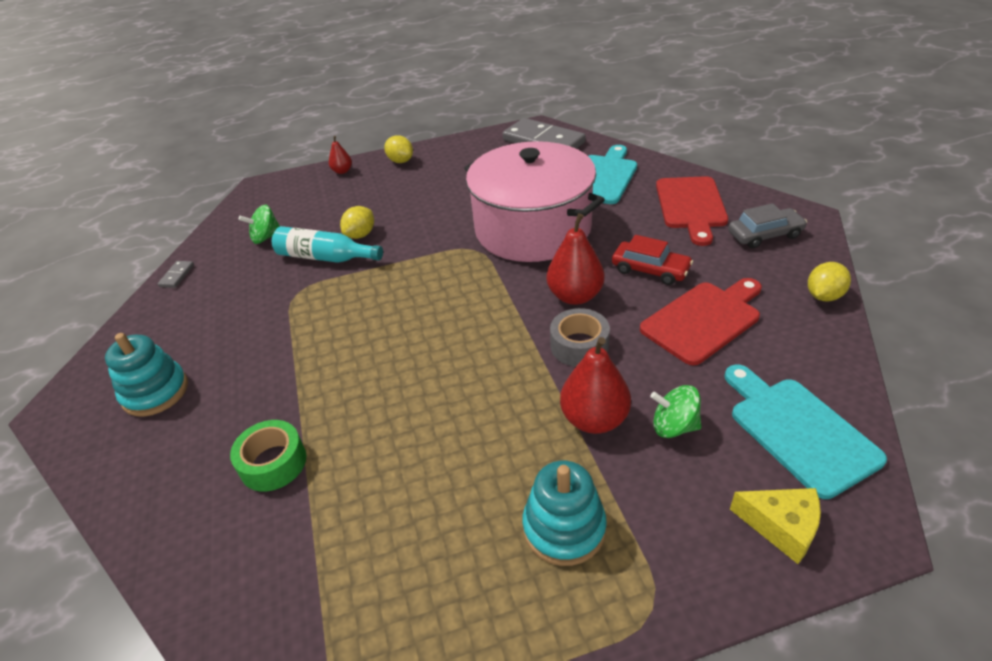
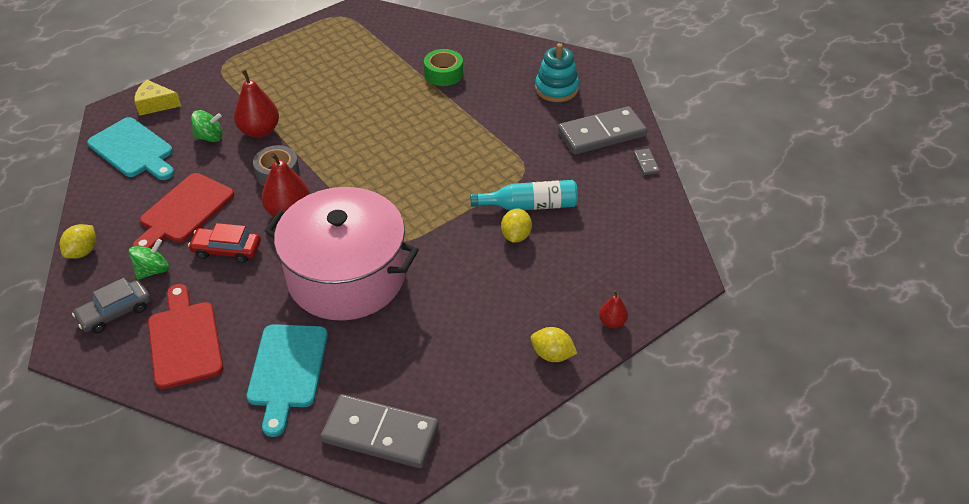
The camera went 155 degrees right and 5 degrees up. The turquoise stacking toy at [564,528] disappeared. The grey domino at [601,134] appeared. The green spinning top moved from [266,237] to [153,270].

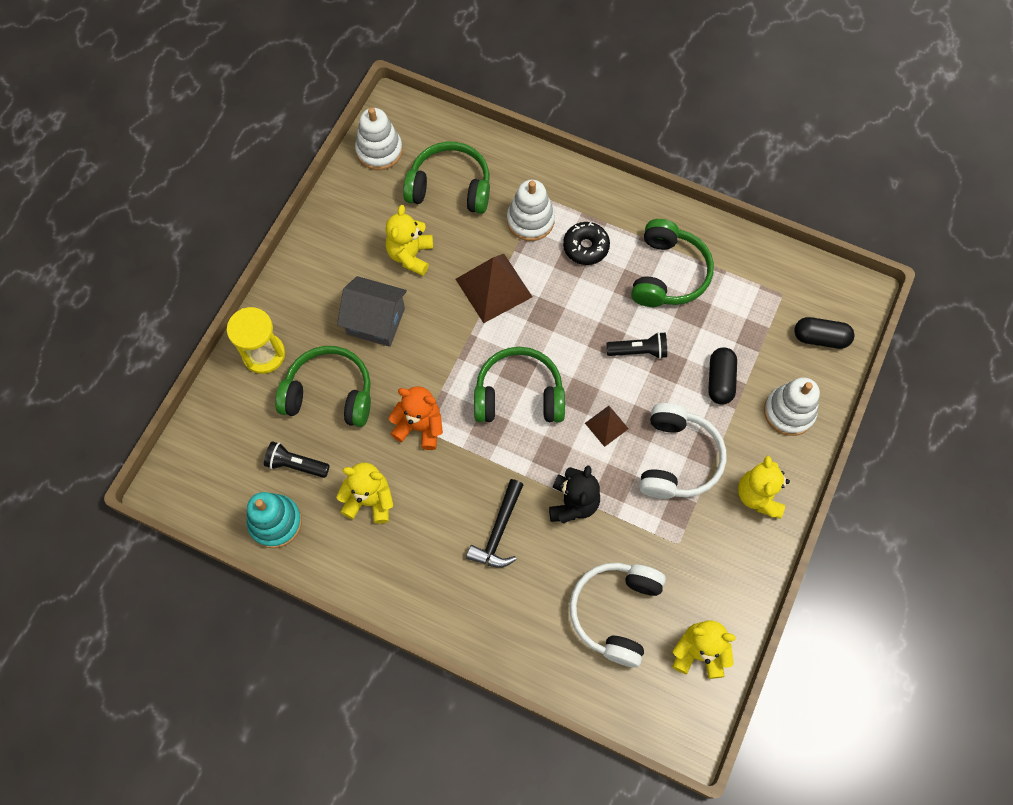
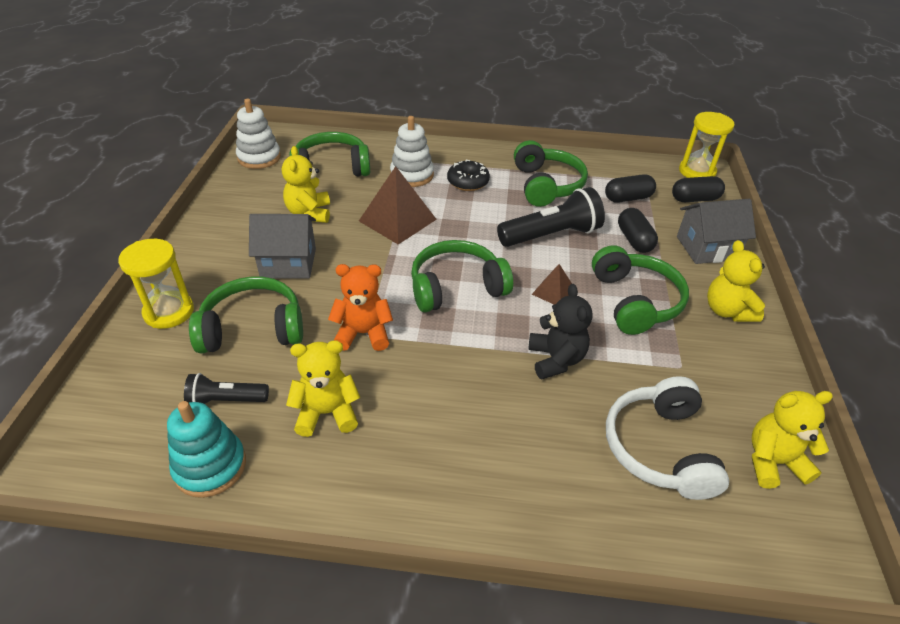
The camera went 20 degrees left and 25 degrees down. The black hammer at [499,531] disappeared. The black capsule at [627,198] appeared. The yellow hourglass at [697,172] appeared. The white stacking toy at [789,412] was replaced by the grey house at [707,248]. The white headphones at [677,459] became the green headphones at [635,301]. The black flashlight at [639,351] changed to 1.76 times the size.

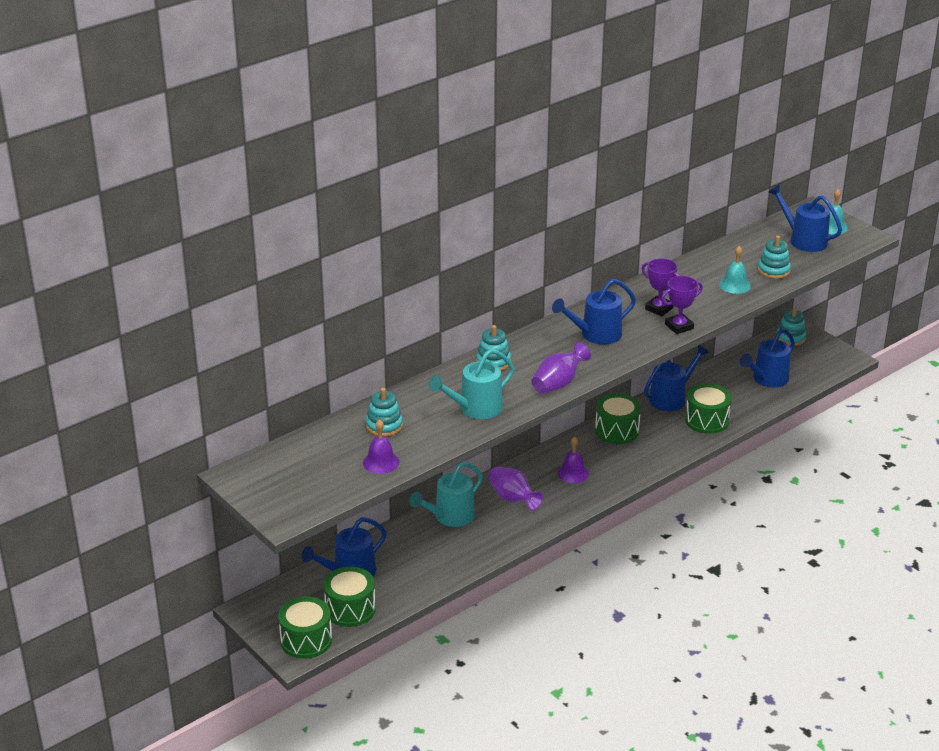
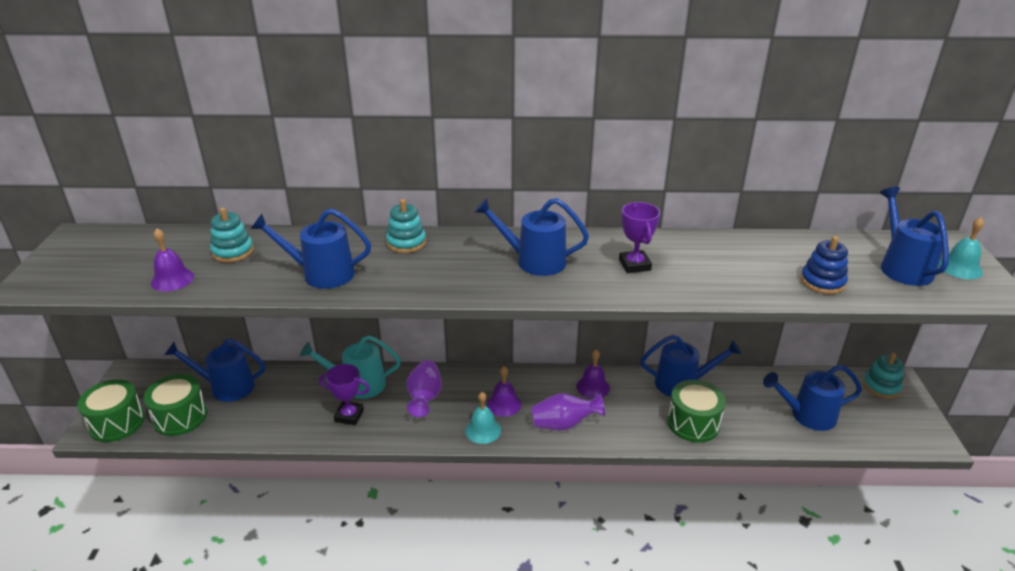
The camera went 40 degrees right and 0 degrees up. The purple vase moved from [558,384] to [564,424]. The purple trophy moved from [679,326] to [349,415]. The turquoise bell moved from [734,285] to [483,430]. The green drum at [617,430] was replaced by the purple bell at [593,387]. The turquoise watering can at [475,409] became the blue watering can at [321,274]. The turquoise stacking toy at [773,270] became the blue stacking toy at [822,282].

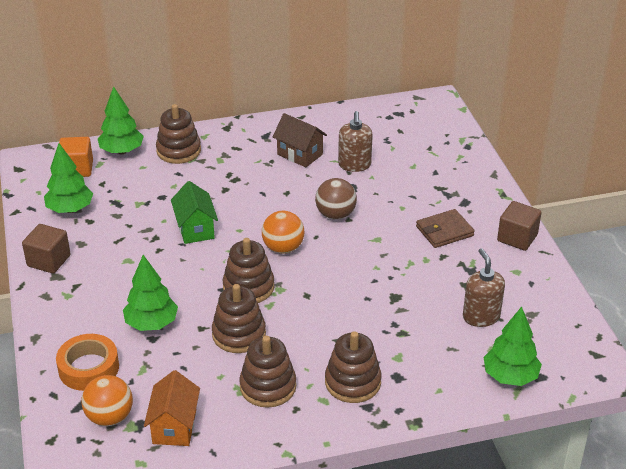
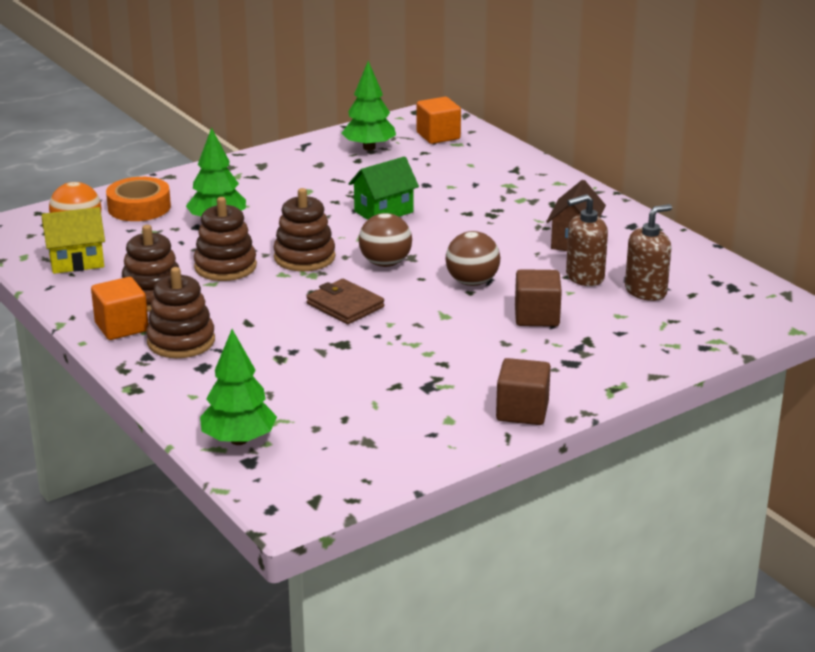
The camera went 70 degrees right and 10 degrees down. The green tree at [122,151] disappeared. The brown stacking toy at [178,151] disappeared. The orange cube at [121,327] appeared. The brown cube moved from [49,261] to [536,316]. The brown wallet moved from [444,231] to [345,305]. The brown soap dispenser moved from [481,316] to [646,291]. The orange house at [174,426] became the yellow house at [76,262]. The orange ball at [283,248] became the brown ball at [385,263].

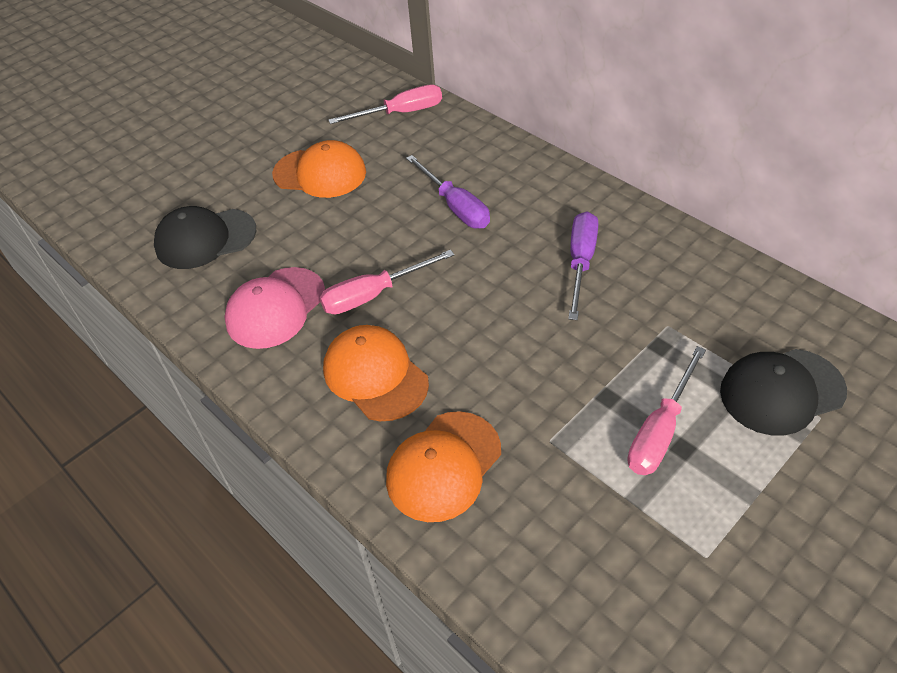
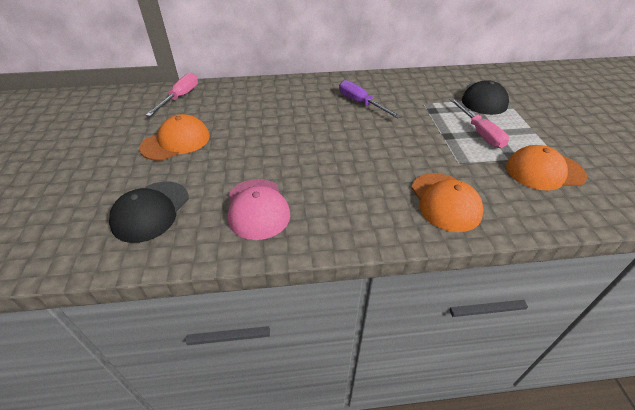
The camera went 55 degrees left and 5 degrees down. The pink screwdriver at [373,295] disappeared. The purple screwdriver at [455,207] disappeared. The orange cap moved from [375,375] to [544,171].

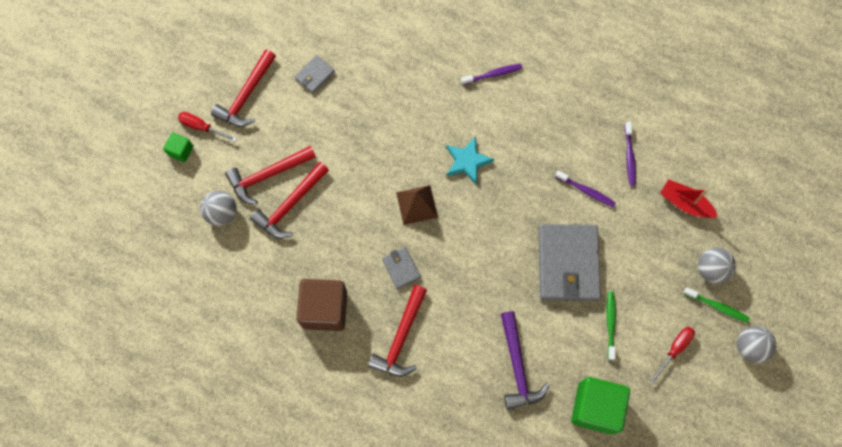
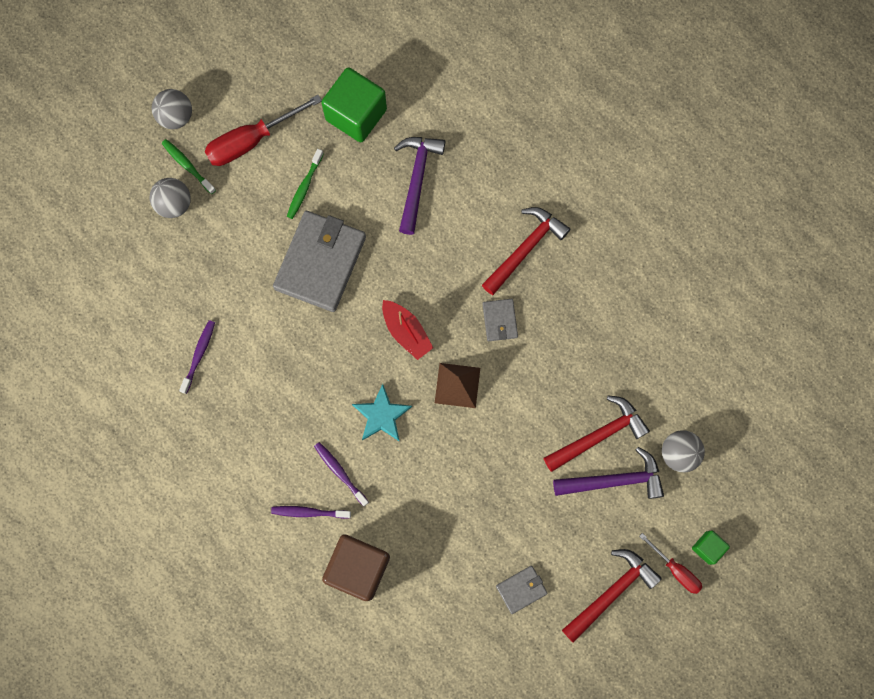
The camera went 160 degrees left and 5 degrees up. The brown cube moved from [324,309] to [358,568]. The purple toothbrush moved from [586,191] to [340,472]. The red boat moved from [685,203] to [406,332]. The red hammer at [268,175] became the purple hammer at [614,480]. The red screwdriver at [674,349] changed to 1.74 times the size.

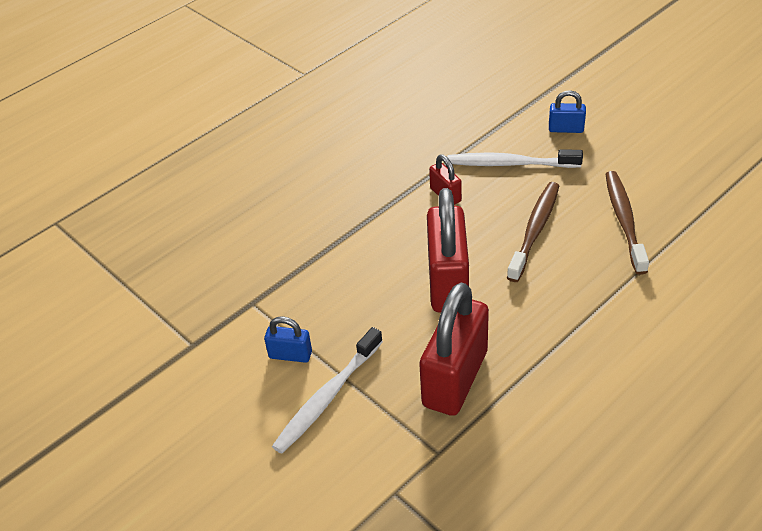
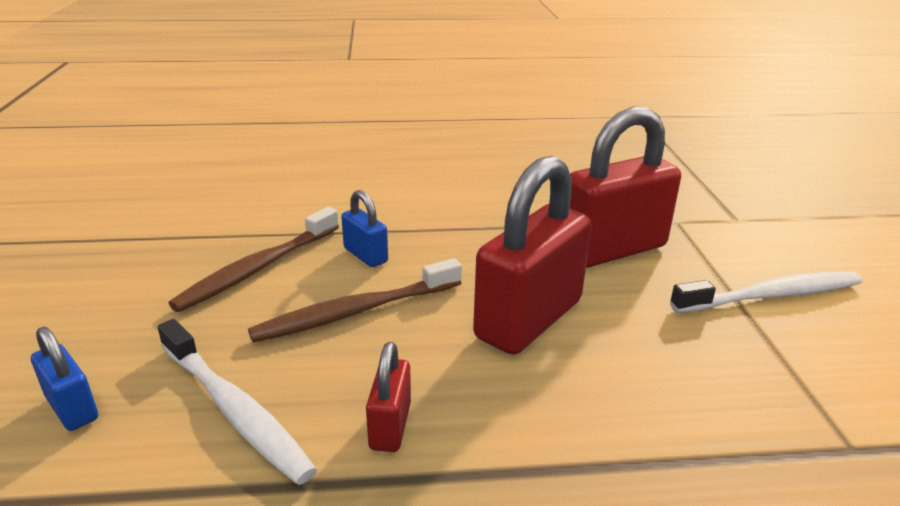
The camera went 145 degrees left and 15 degrees down. The blue padlock moved from [290,355] to [365,255].

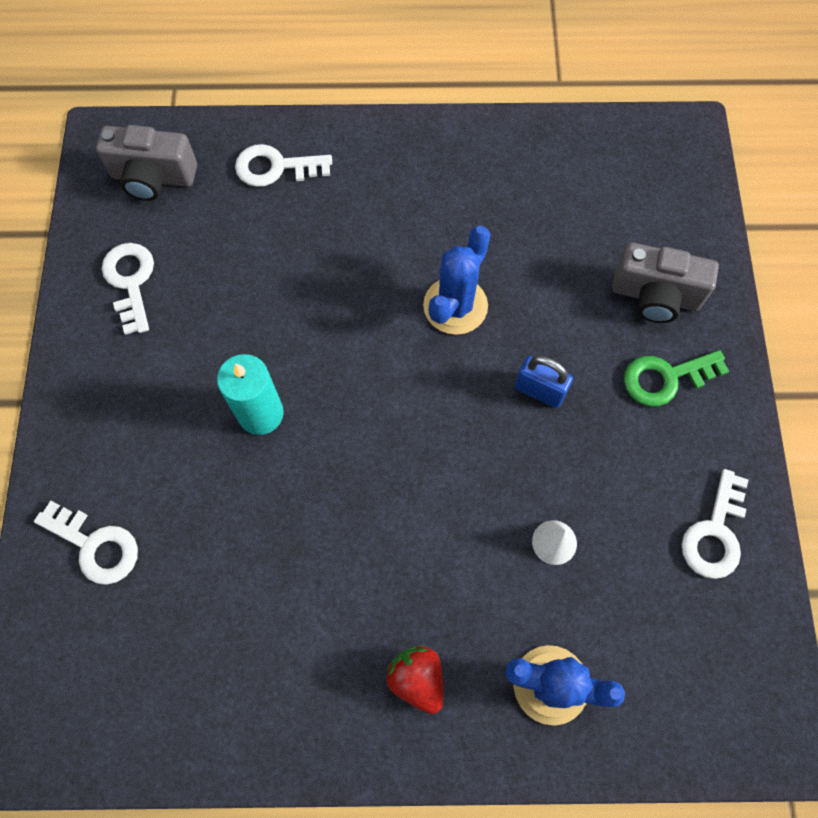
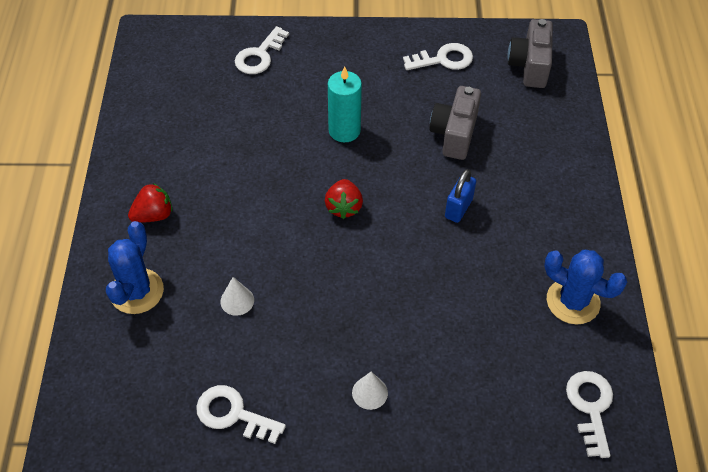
The camera went 90 degrees right and 15 degrees down. The red strawberry at [343,207] appeared. The white key moved from [275,167] to [590,407]. The blue cactus moved from [455,306] to [573,301]. The blue padlock moved from [539,390] to [458,208]. The grey camera moved from [655,296] to [454,134]. The green key at [665,378] was replaced by the white cone at [370,392].

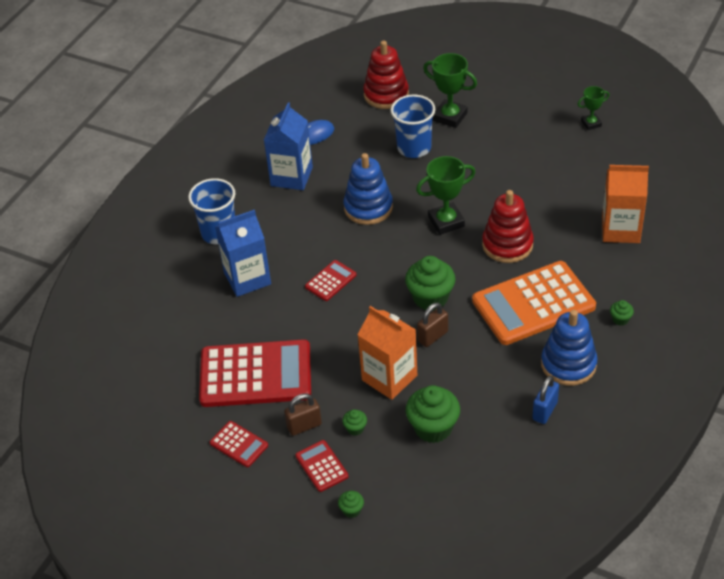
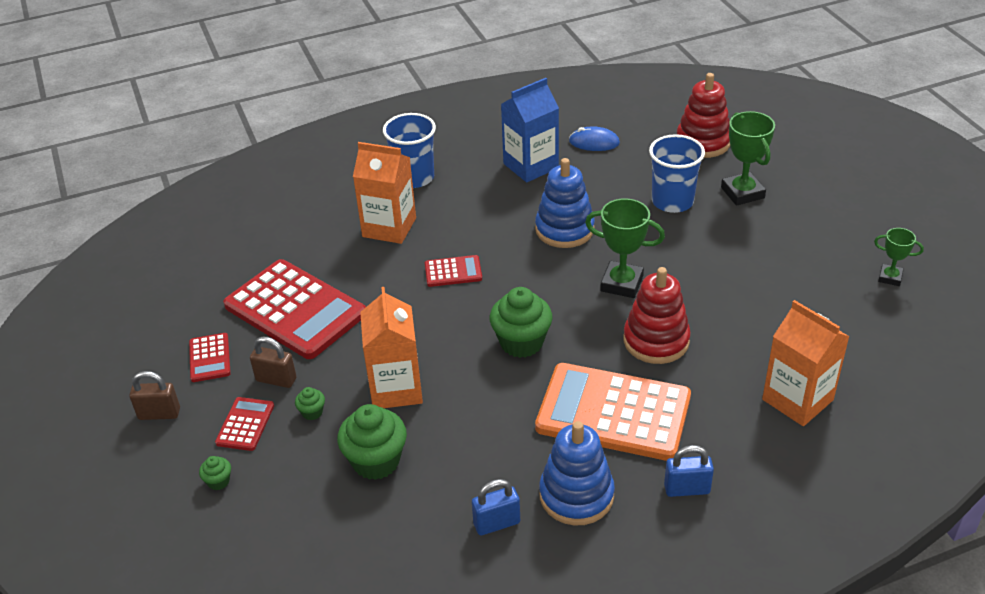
The camera went 40 degrees right and 5 degrees down. The brown padlock moved from [433,336] to [159,414]. The green cupcake at [620,319] was replaced by the blue padlock at [687,489]. The blue carton at [247,278] became the orange carton at [389,227].

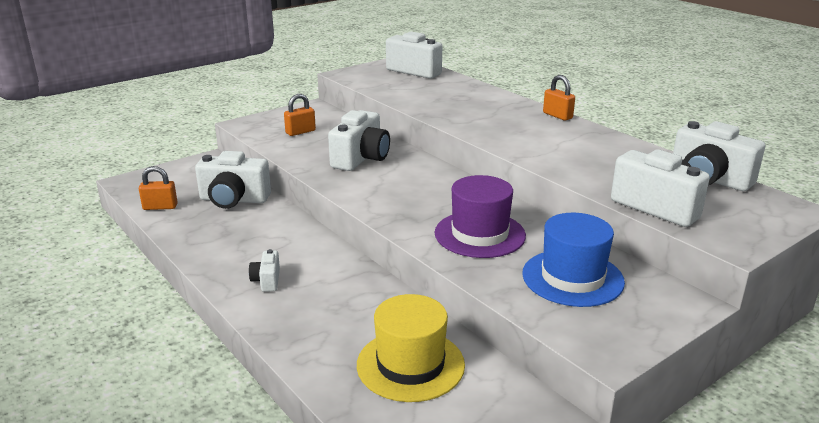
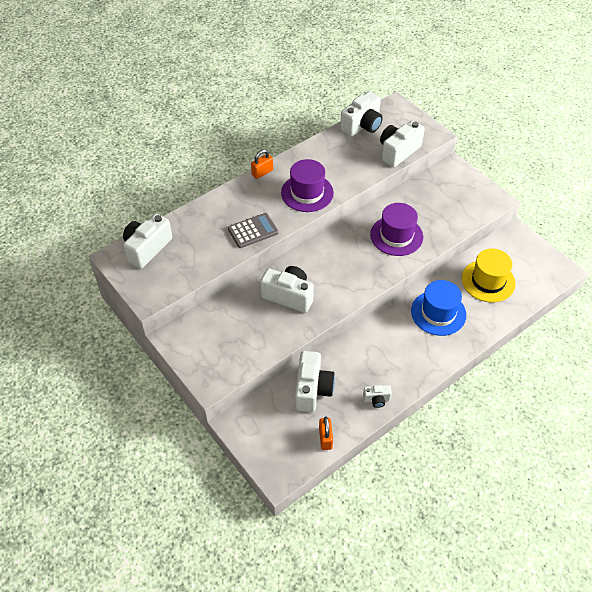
The camera went 90 degrees left and 25 degrees up. The orange padlock at [300,132] disappeared. The grey calculator at [253,231] appeared. The purple hat at [307,193] appeared. The white camera moved from [267,281] to [376,399]. The blue hat moved from [572,278] to [438,313].

